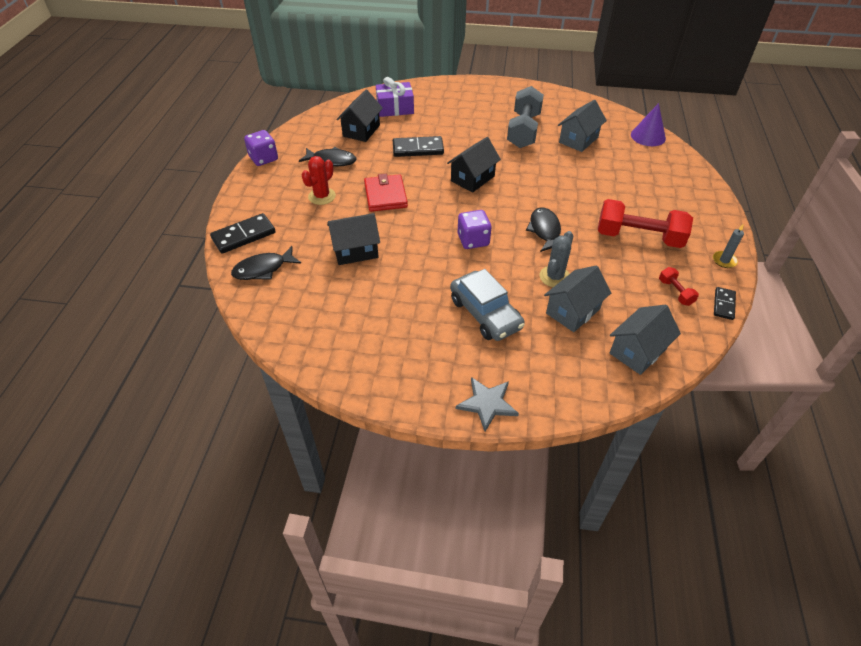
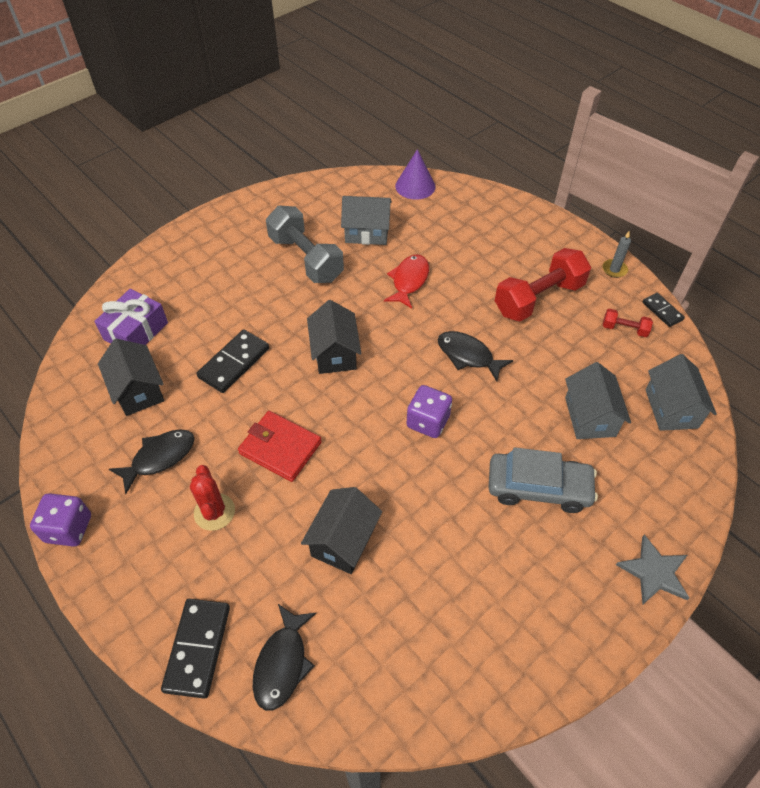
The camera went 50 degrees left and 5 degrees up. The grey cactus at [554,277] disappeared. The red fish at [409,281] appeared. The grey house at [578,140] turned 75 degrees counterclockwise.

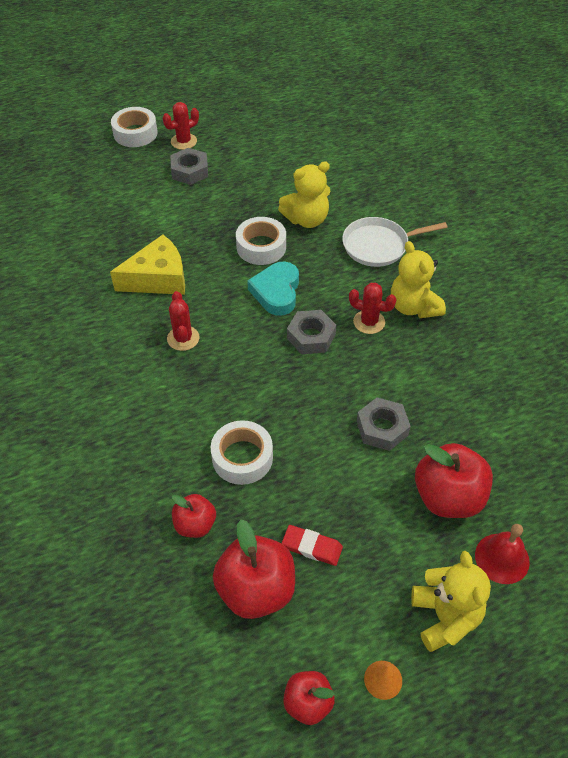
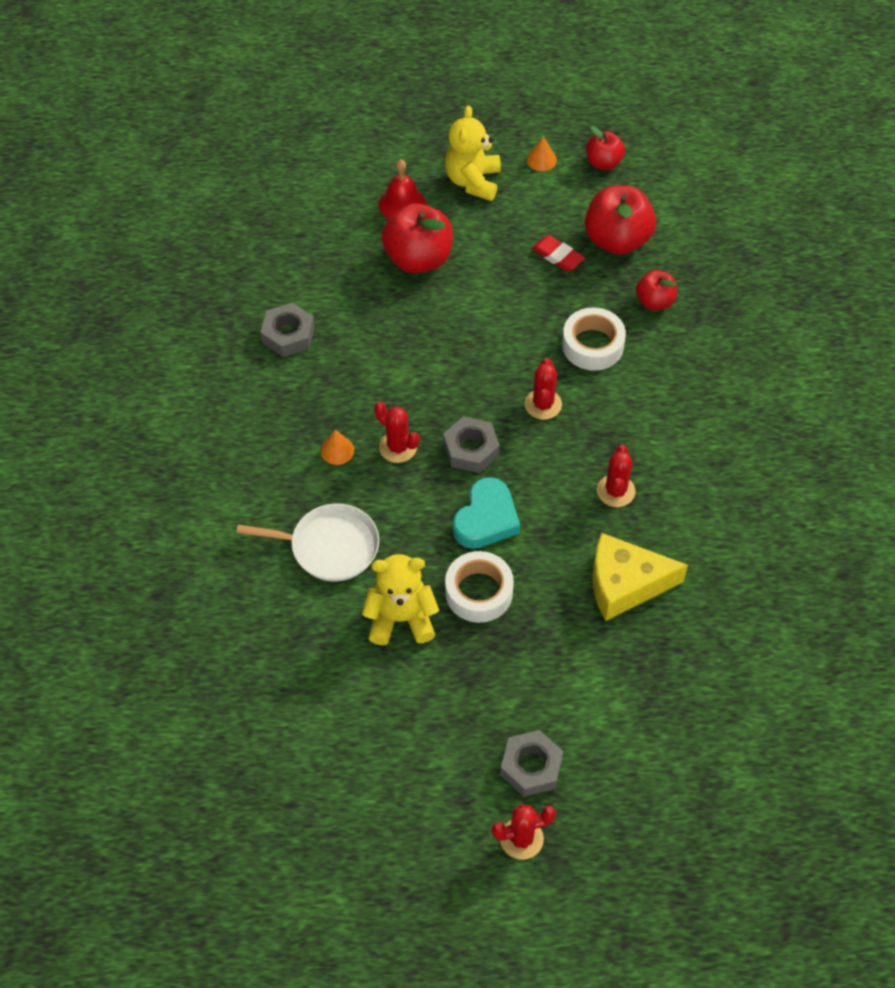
The camera went 160 degrees left and 5 degrees up. The white tape at [135,133] disappeared. The red cactus at [543,404] appeared. The grey nut moved from [382,428] to [288,335]. The yellow teddy bear at [413,307] was replaced by the orange cone at [337,450].

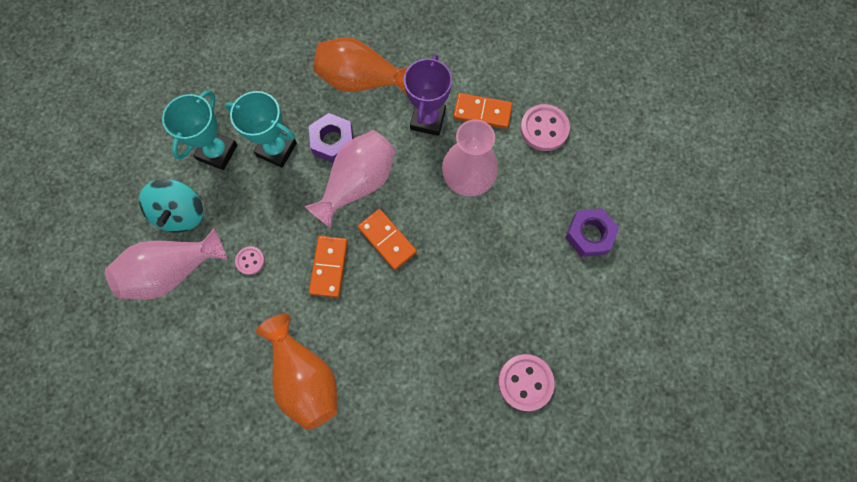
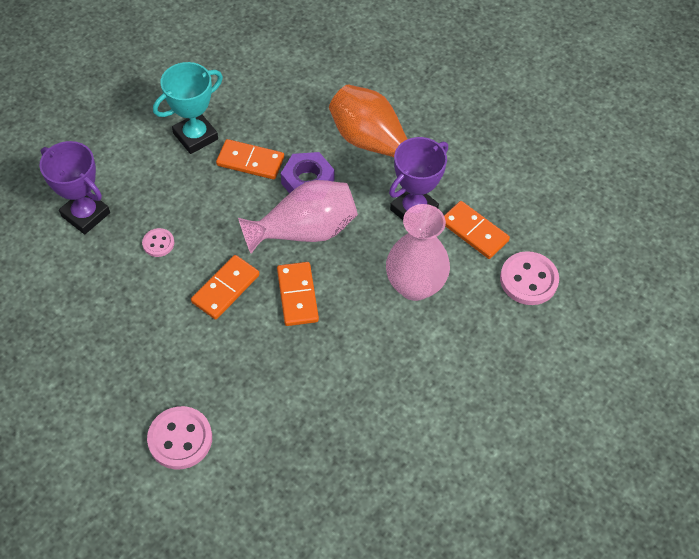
The camera went 30 degrees right and 15 degrees down. The turquoise spinning top at [181,214] disappeared. The orange vase at [305,377] disappeared. The purple nut at [589,235] disappeared. The pink button moved from [525,382] to [180,439]. The pink vase at [173,271] was replaced by the purple trophy at [85,214]. The turquoise trophy at [276,149] was replaced by the orange domino at [250,161].

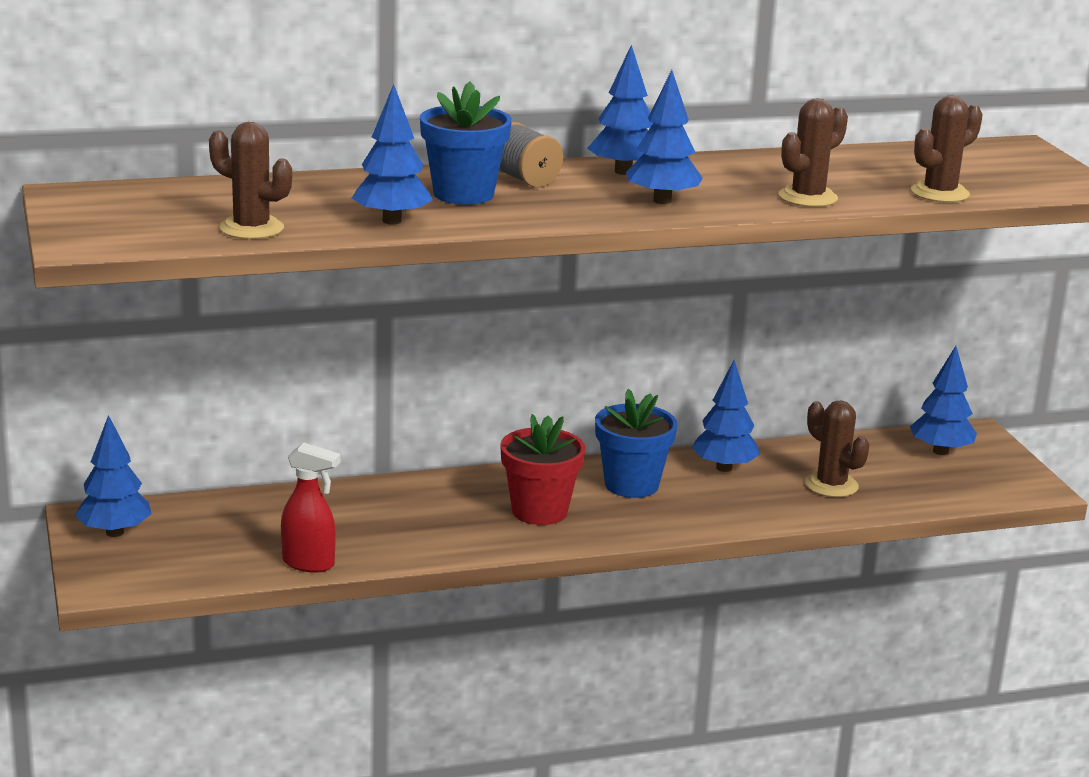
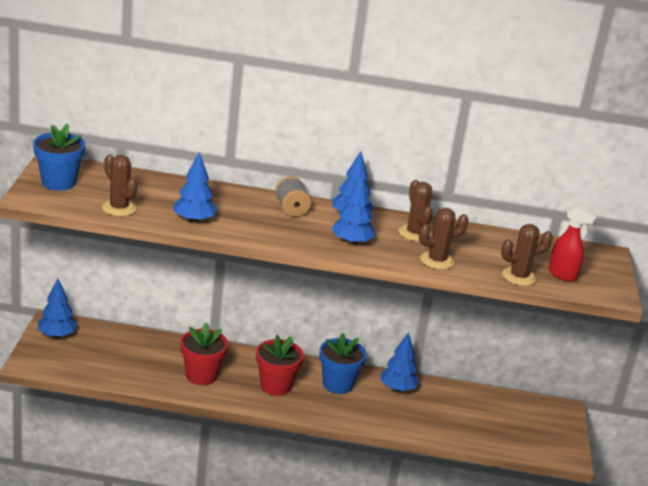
The camera went 20 degrees right and 5 degrees up. The blue tree at [940,451] disappeared. The red flower pot at [201,375] appeared. The red spray bottle moved from [309,564] to [562,275]. The blue flower pot moved from [463,194] to [58,182]. The brown cactus moved from [831,485] to [414,233].

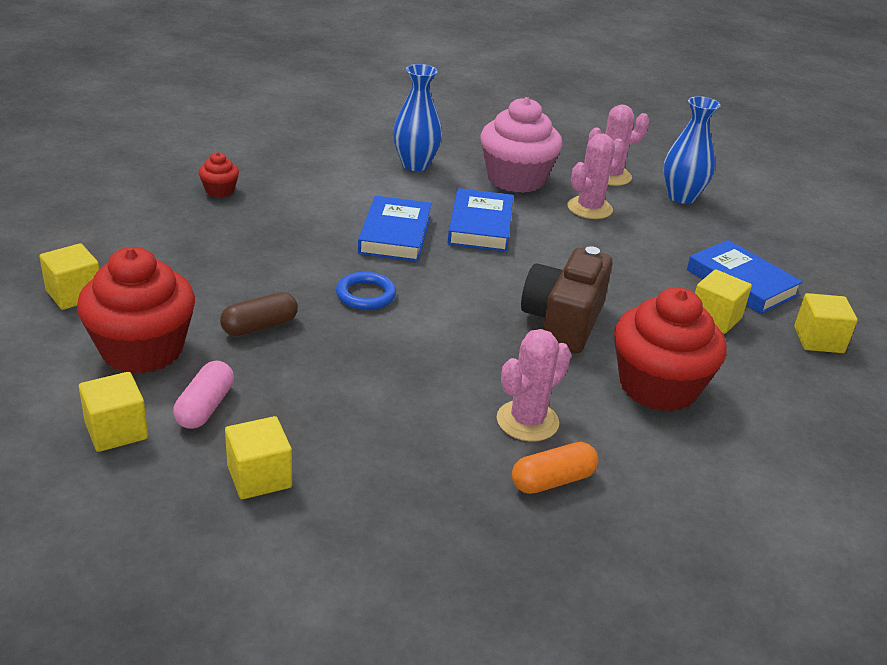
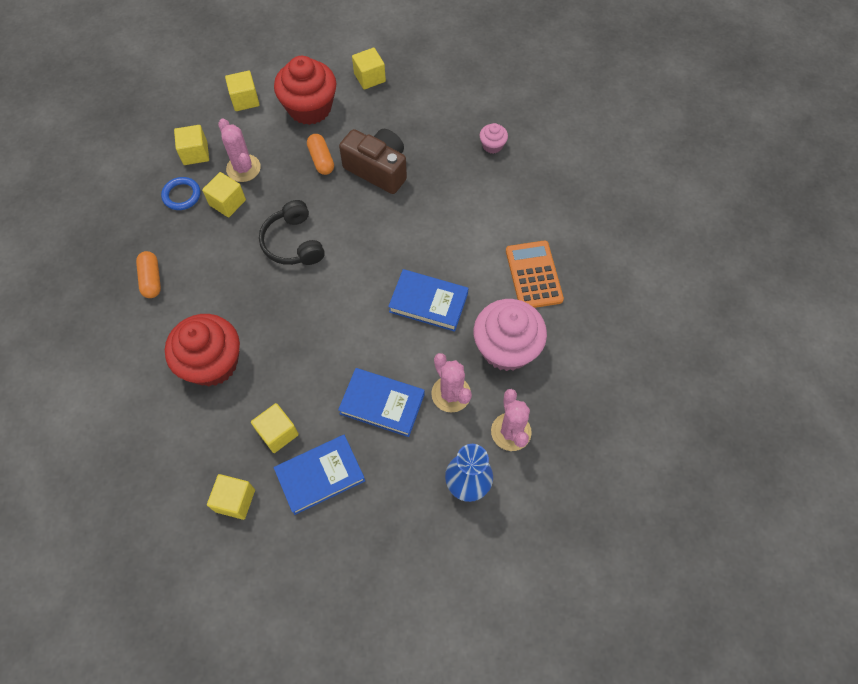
The camera went 105 degrees right and 30 degrees up. The pink capsule at [205,407] disappeared. The yellow cube at [227,202] appeared. The black headphones at [293,243] appeared. The blue ring moved from [365,295] to [182,195]. The blue book moved from [395,234] to [382,404]. The pink cactus moved from [527,421] to [243,168]. The brown camera moved from [563,322] to [378,169]. The blue vase at [415,165] was replaced by the orange calculator at [533,275]. The red cupcake at [219,190] became the pink cupcake at [492,145]. The brown capsule at [259,326] became the orange capsule at [321,160].

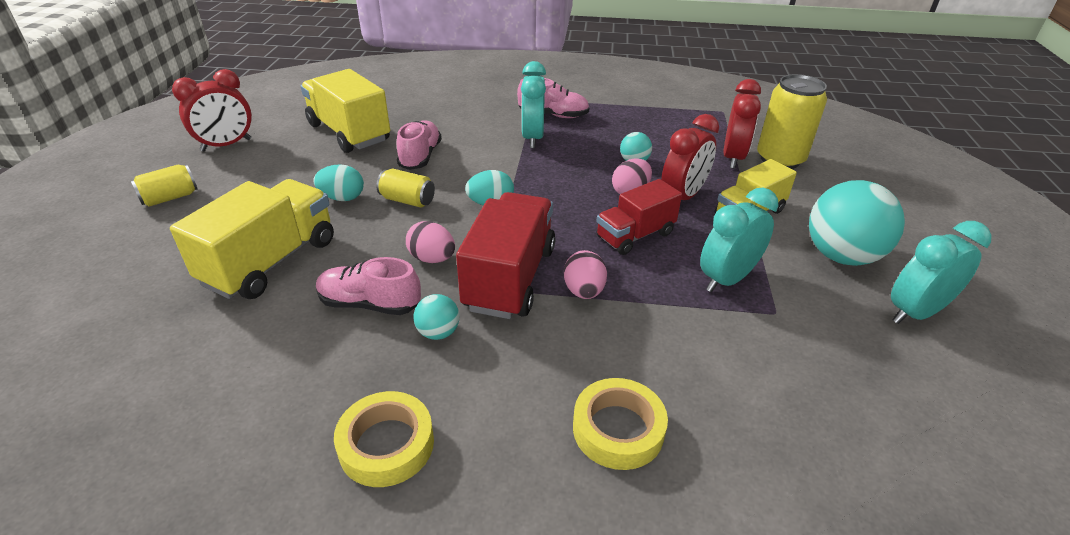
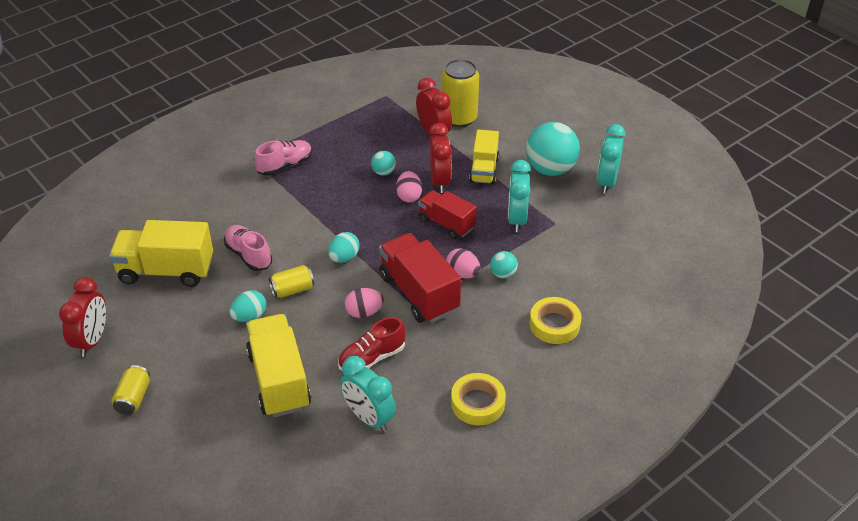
The camera went 45 degrees left and 5 degrees up. The turquoise ball moved from [438,332] to [503,274]. The turquoise clock moved from [532,138] to [369,418]. The pink shoe at [370,304] became the red shoe at [372,358]. The red truck at [635,235] turned 120 degrees clockwise.

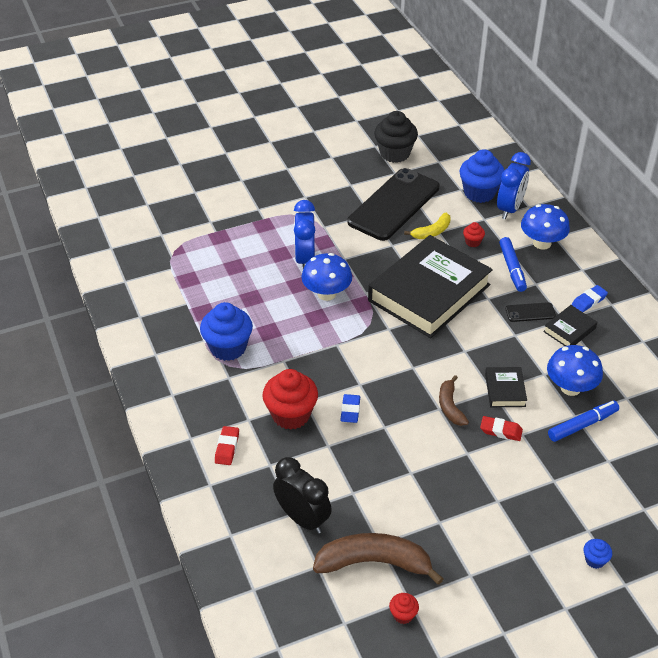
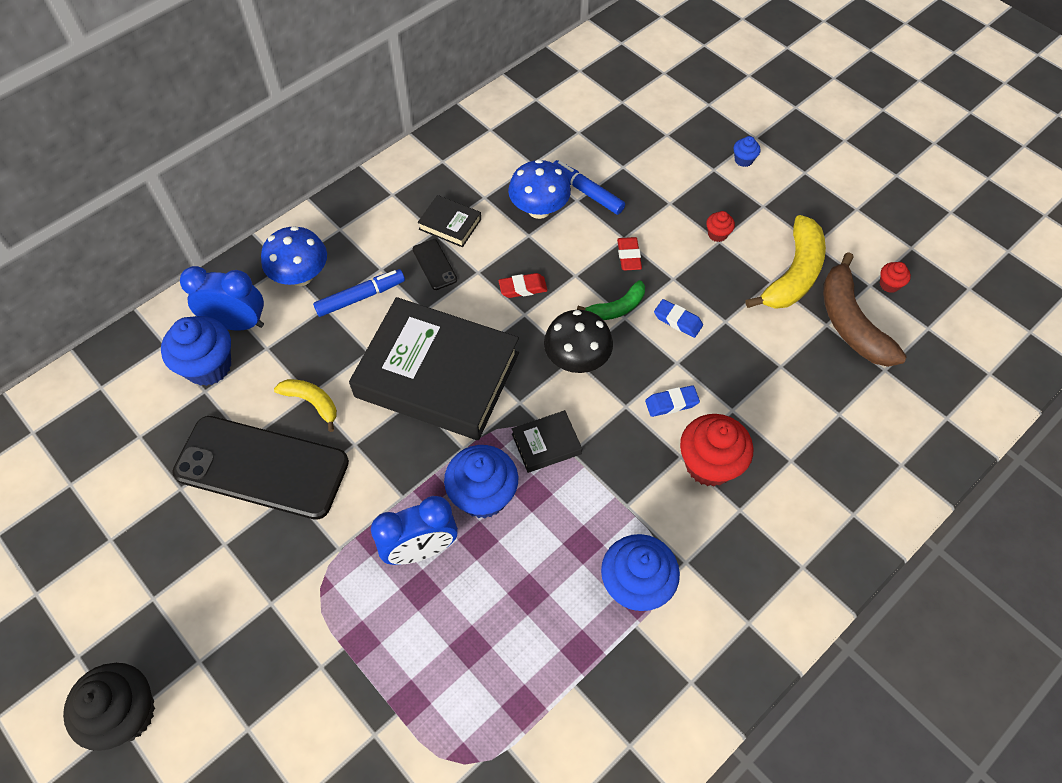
The camera went 110 degrees left and 15 degrees up. The black clock at [302,518] disappeared. The black mushroom at [577,359] appeared. The yellow banana at [793,274] appeared. The red eraser moved from [227,448] to [523,288]. The black cupcake moved from [394,153] to [127,713]. The red cupcake moved from [472,242] to [717,234]. The black book moved from [505,390] to [546,444]. The blue eraser moved from [589,301] to [677,321]. The blue mushroom at [326,294] was replaced by the blue cupcake at [483,495]. The brown banana at [450,406] became the green banana at [617,308].

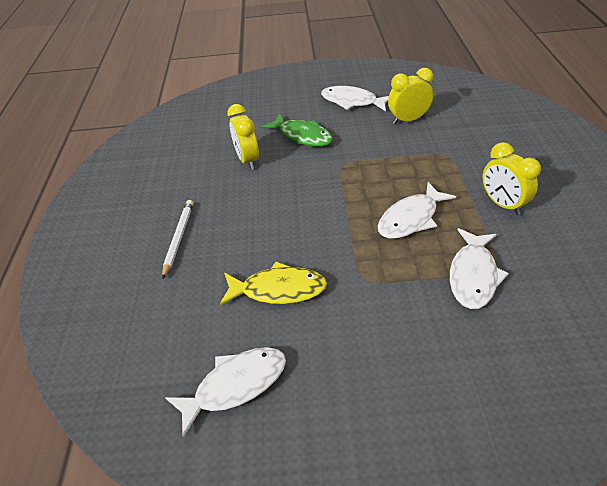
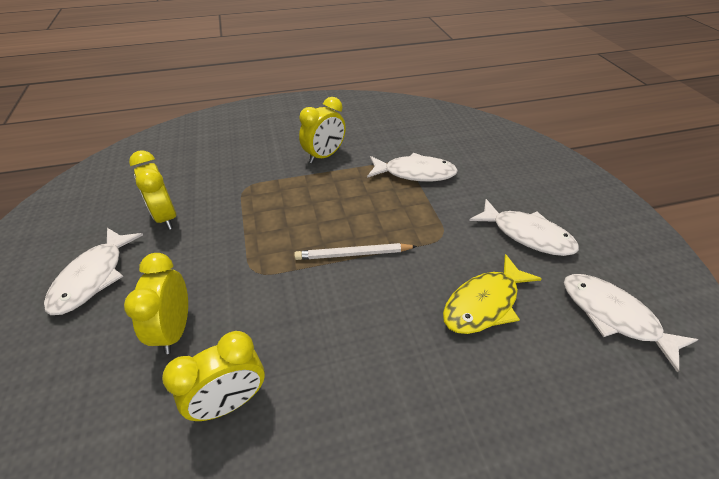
The camera went 105 degrees left and 0 degrees up. The white pencil moved from [179,238] to [353,254]. The white fish moved from [411,218] to [527,235]. The green fish at [302,136] was replaced by the yellow clock at [175,329]. The yellow fish at [278,289] turned 120 degrees counterclockwise.

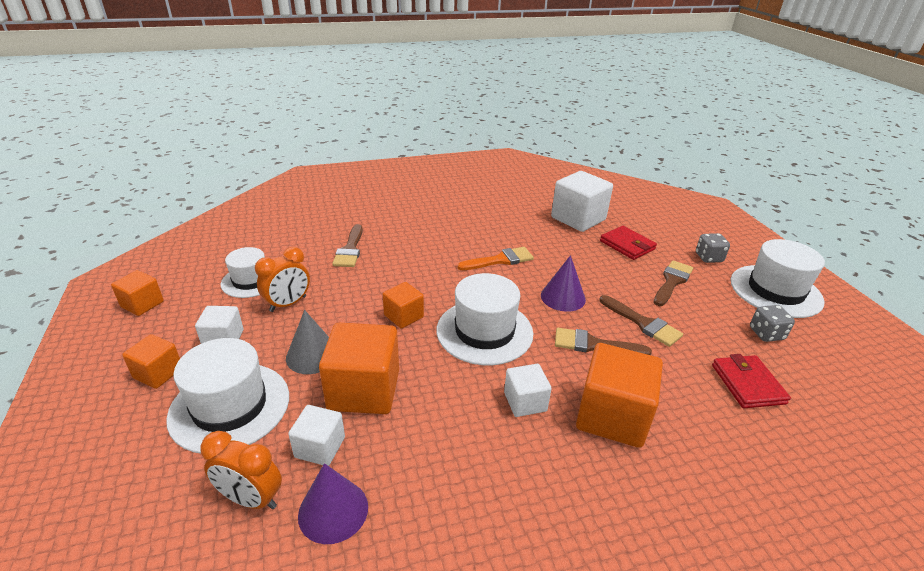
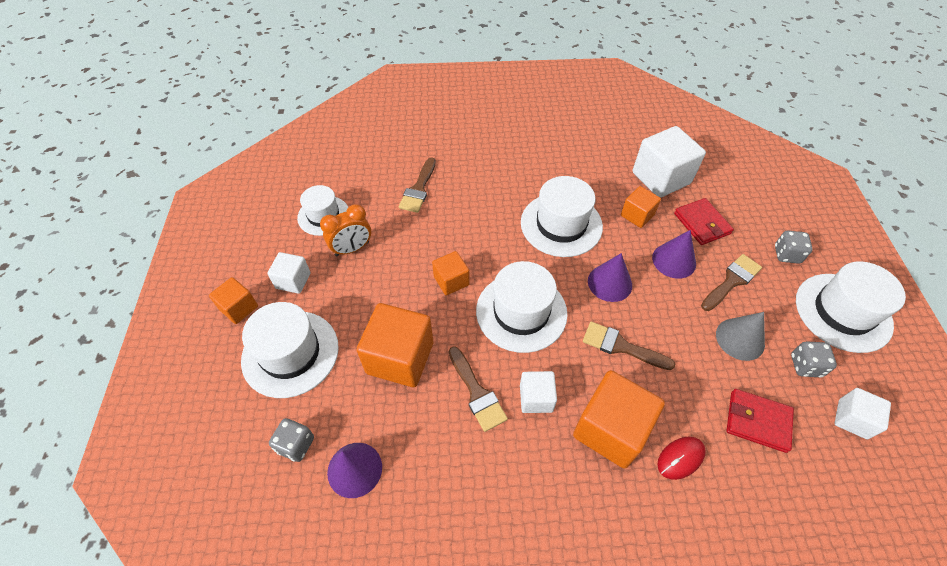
The camera went 15 degrees right and 20 degrees up. The purple cone at [674,260] appeared. The red mouse at [680,458] appeared. The orange cube moved from [142,304] to [637,215]. The grey cone moved from [312,355] to [740,339]. The white cube moved from [320,447] to [852,419]. The brown brush moved from [643,323] to [477,393]. The orange clock at [251,499] was replaced by the grey dice at [296,445]. The orange brush at [500,260] was replaced by the white hat at [561,224]. The red wallet at [748,384] turned 75 degrees counterclockwise.

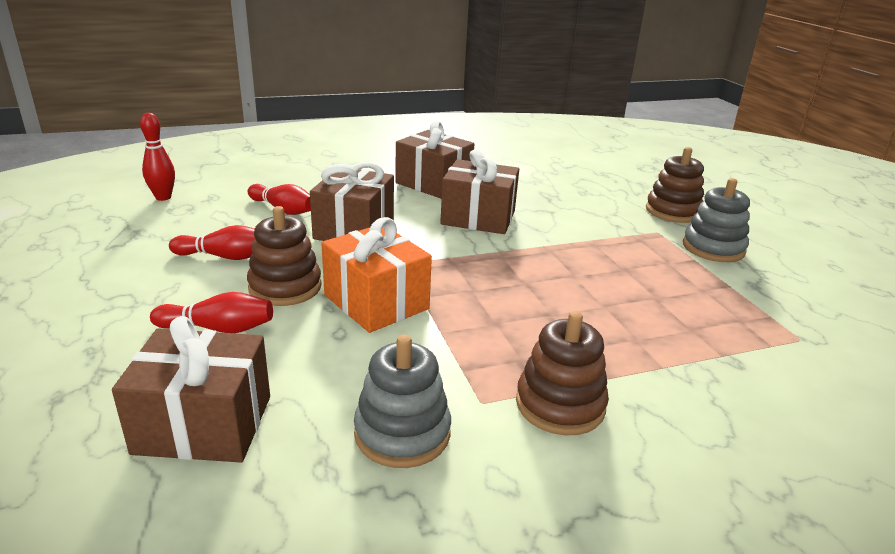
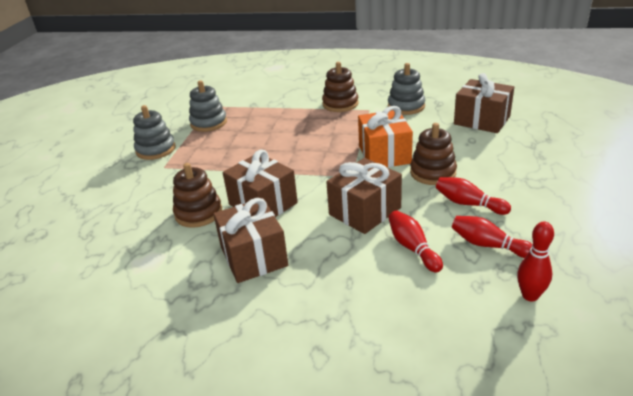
The camera went 145 degrees left and 5 degrees up. The grey stacking toy at [208,123] appeared. The red bowling pin moved from [218,328] to [488,245]. The brown stacking toy moved from [673,211] to [198,213].

